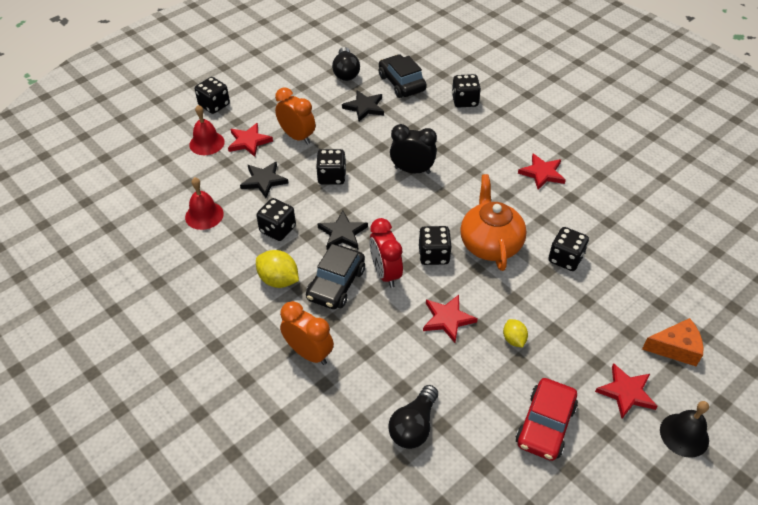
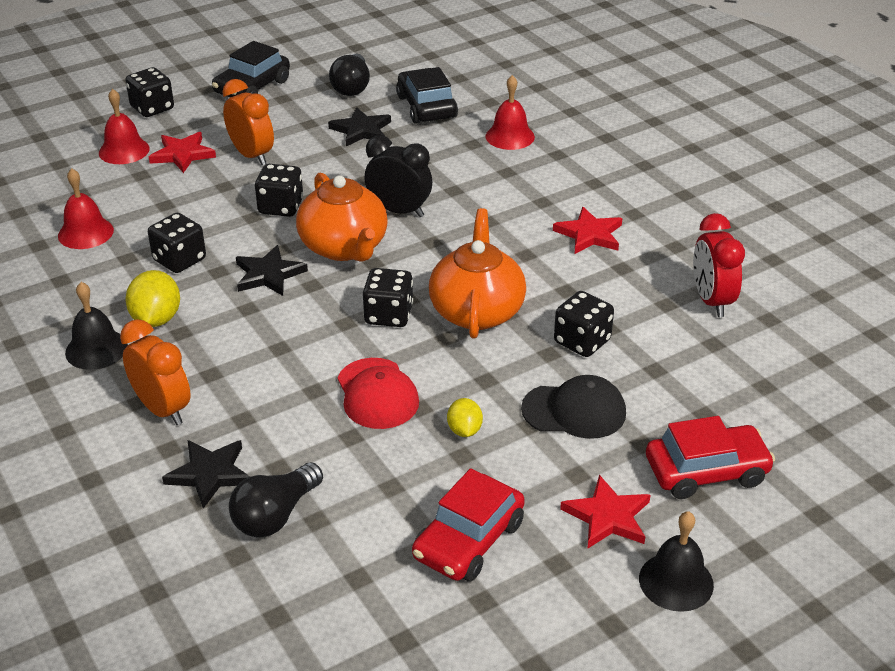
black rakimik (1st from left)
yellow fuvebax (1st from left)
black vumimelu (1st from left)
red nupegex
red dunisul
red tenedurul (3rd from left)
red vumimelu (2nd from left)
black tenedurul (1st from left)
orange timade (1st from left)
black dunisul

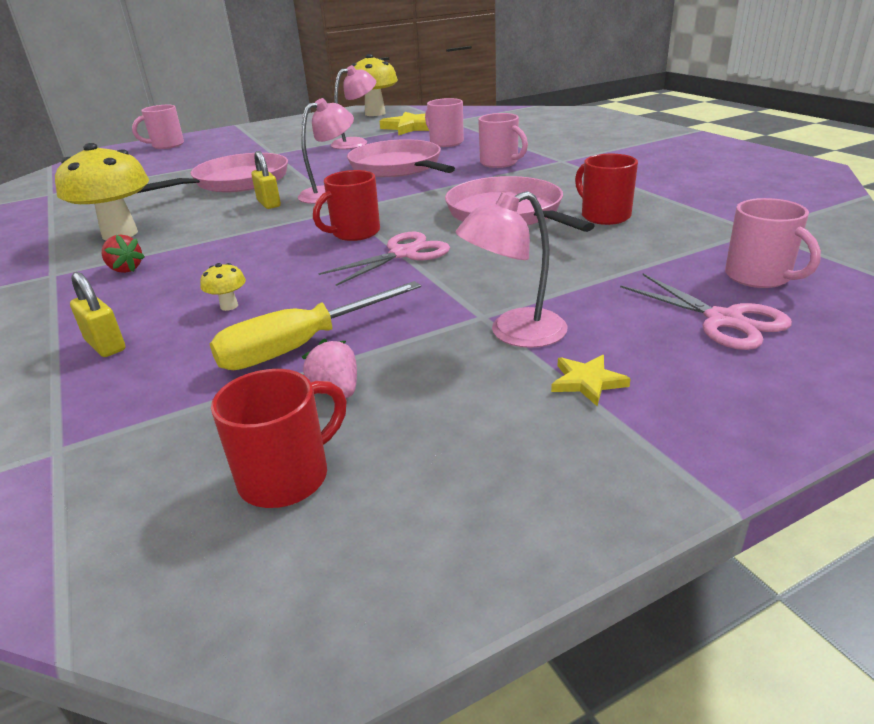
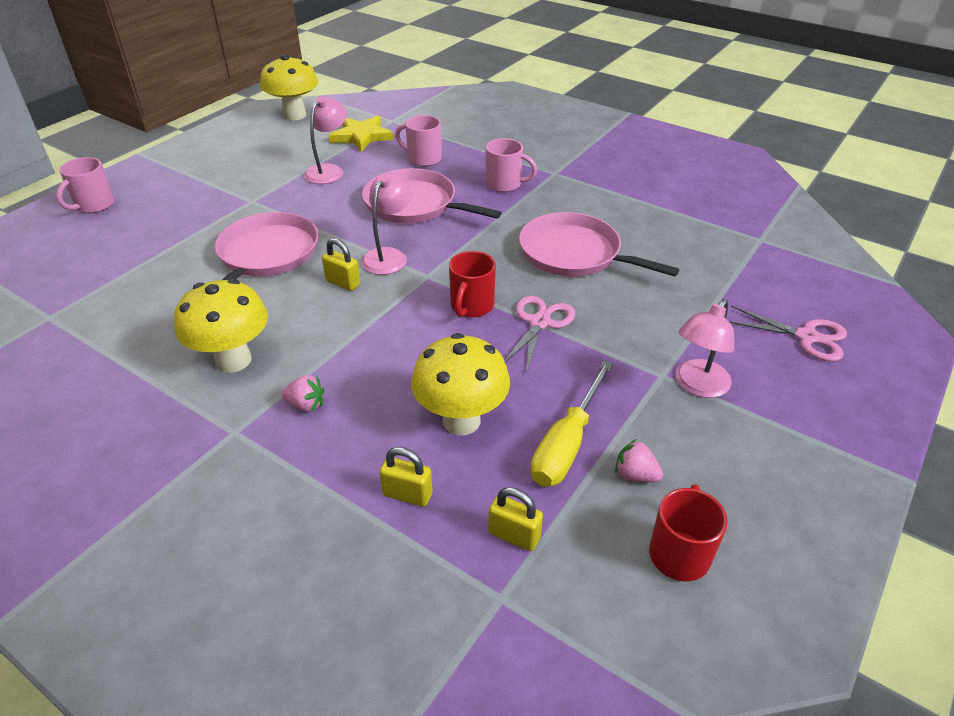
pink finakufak (1st from left)
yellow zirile (3rd from left)
yellow rakimik (2nd from left in the first image)
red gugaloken (3rd from left in the first image)
pink gugaloken (4th from left in the first image)
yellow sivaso (3rd from left)

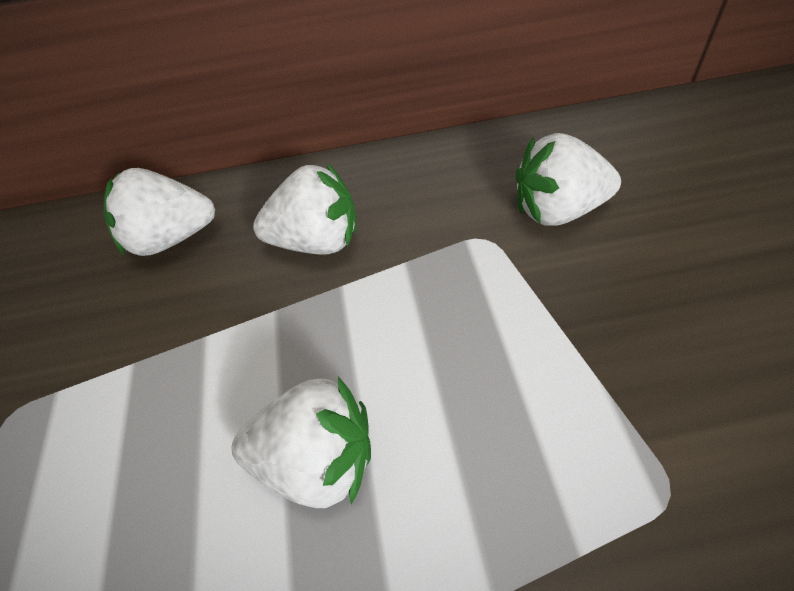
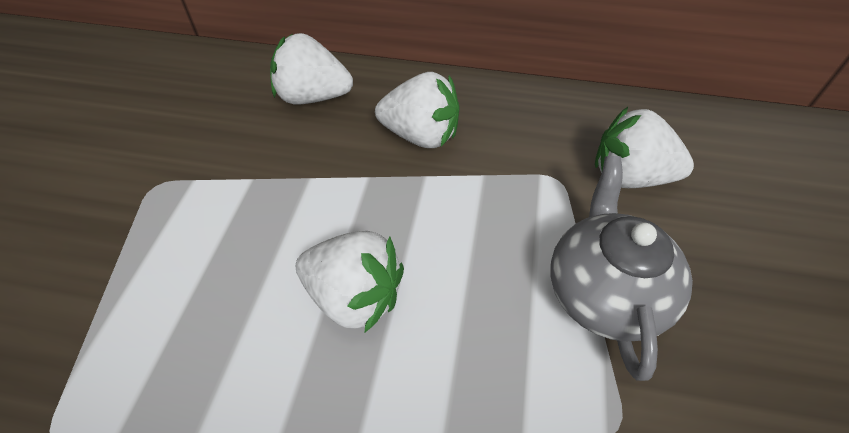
grey timade

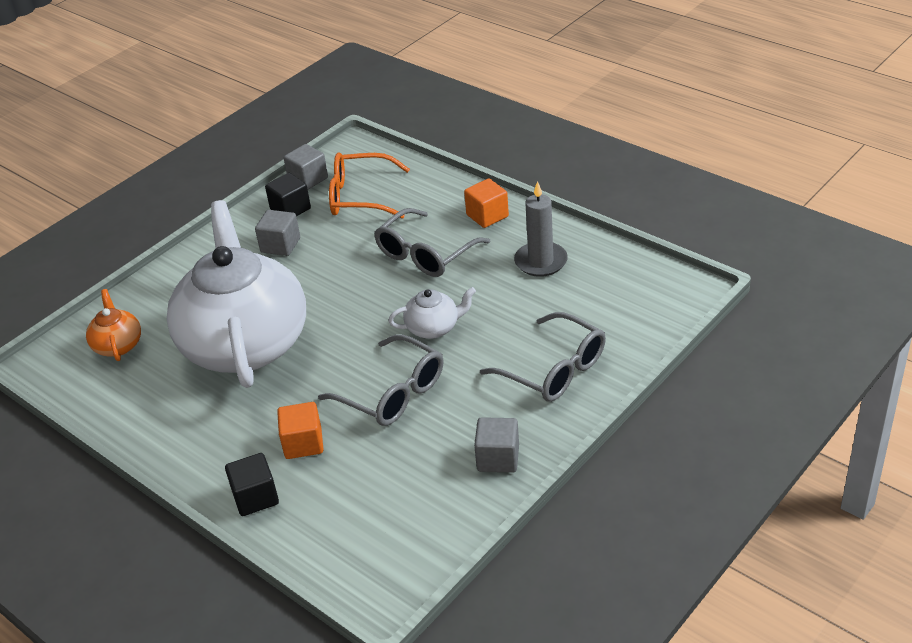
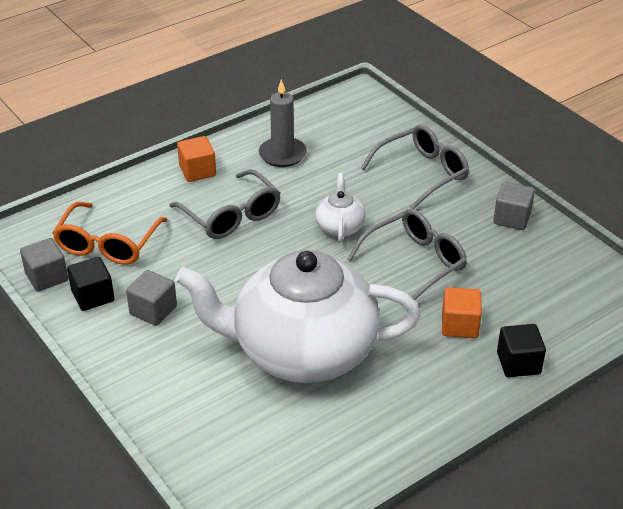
orange timade

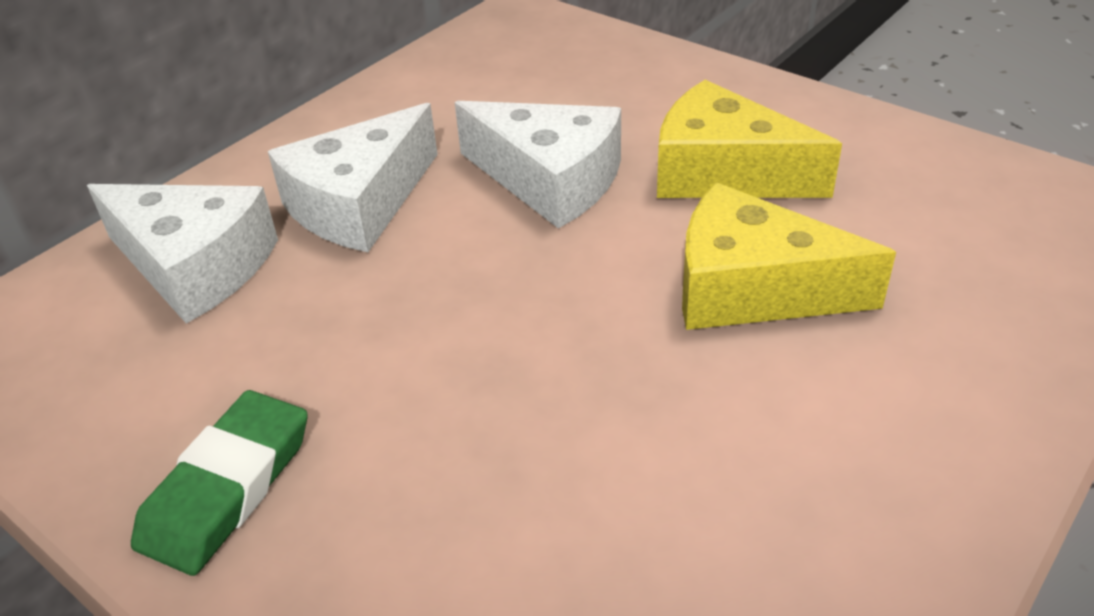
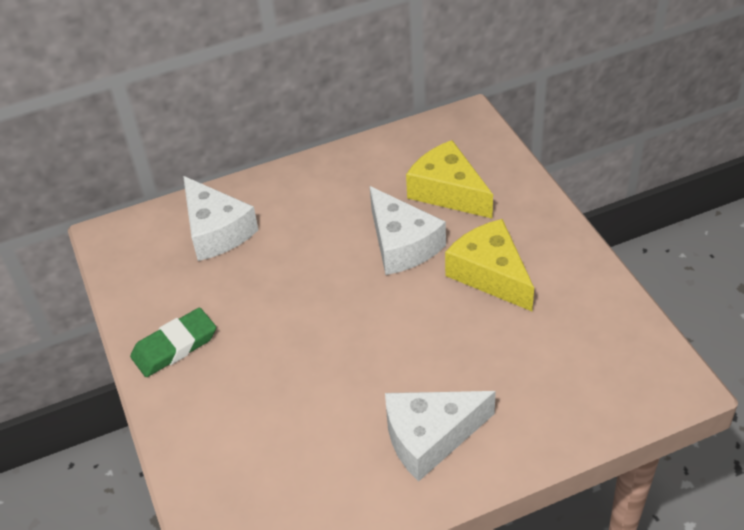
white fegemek (3rd from left)
yellow fegemek (1st from left)

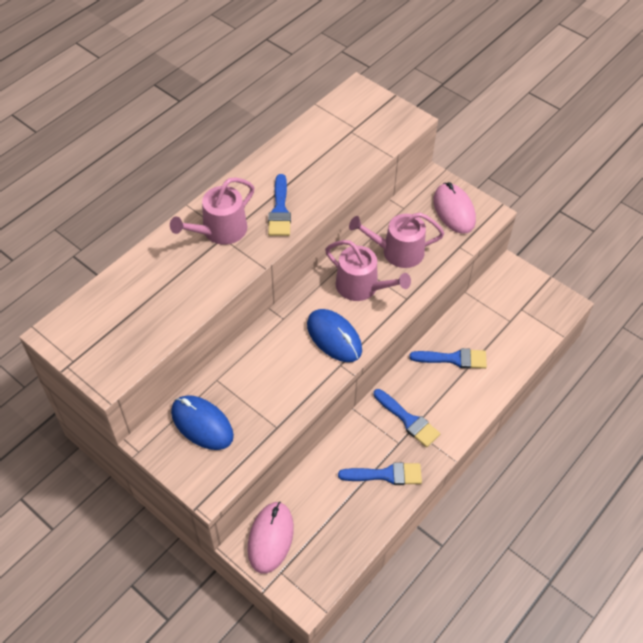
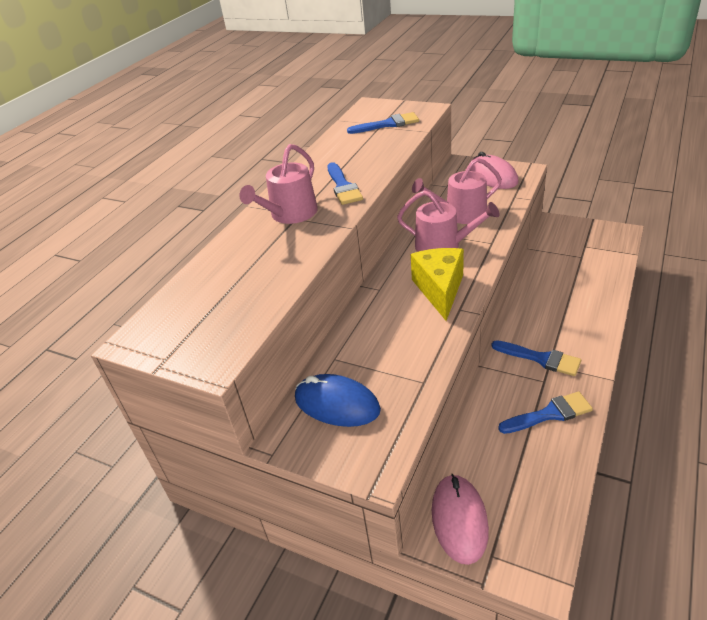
yellow fegemek
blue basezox (2nd from left)

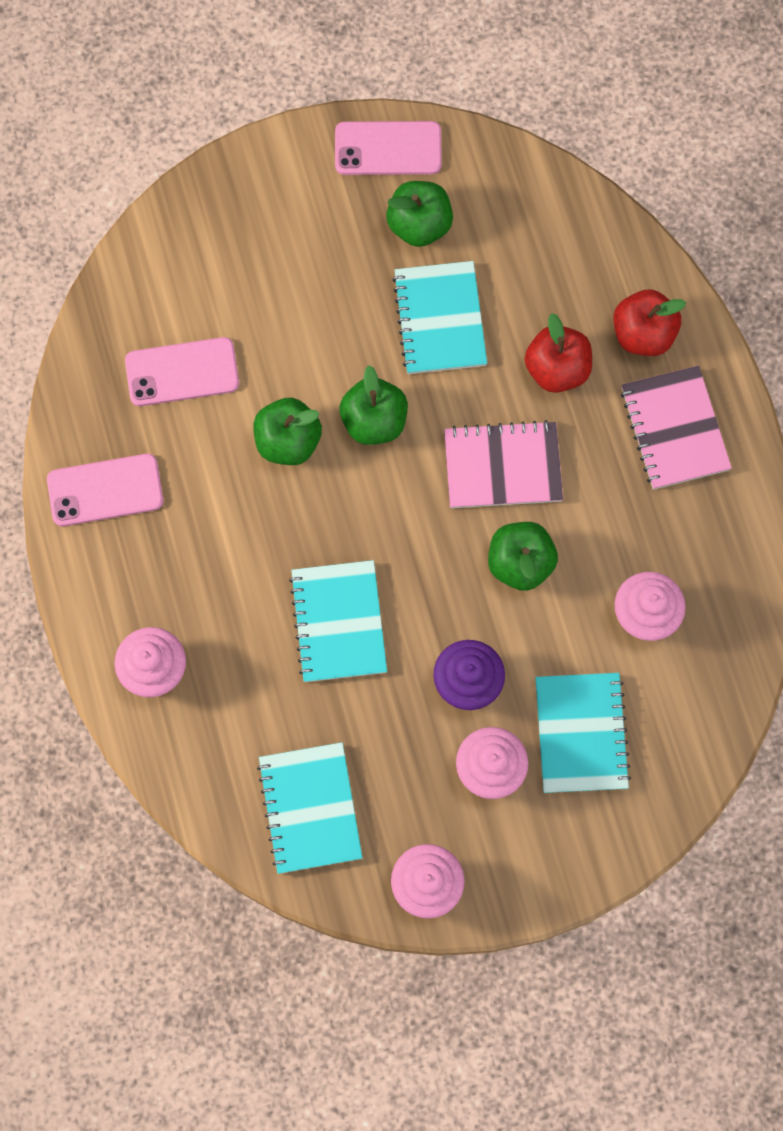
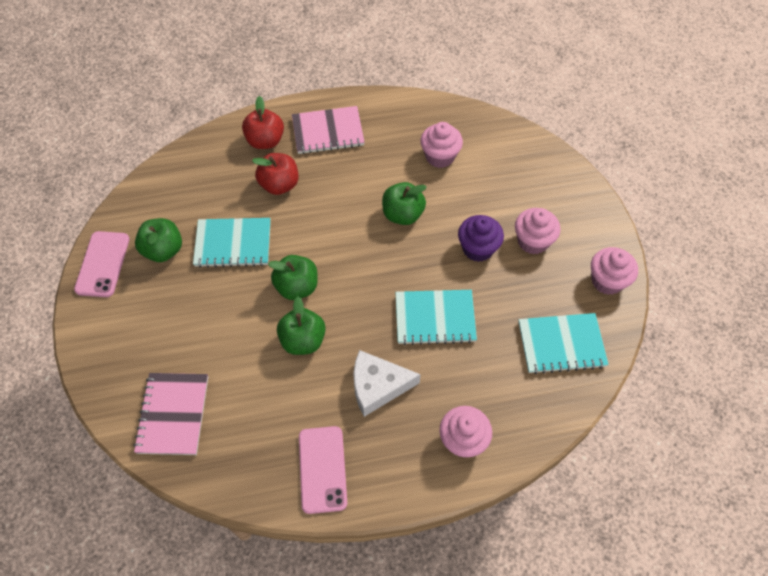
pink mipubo (2nd from left in the first image)
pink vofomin (1st from left)
turquoise vofomin (4th from left in the first image)
white fegemek

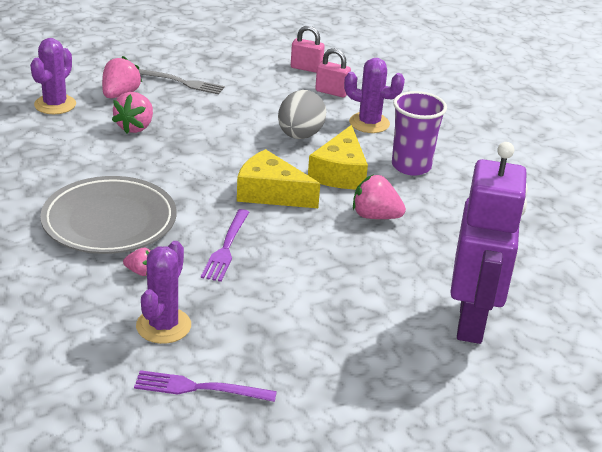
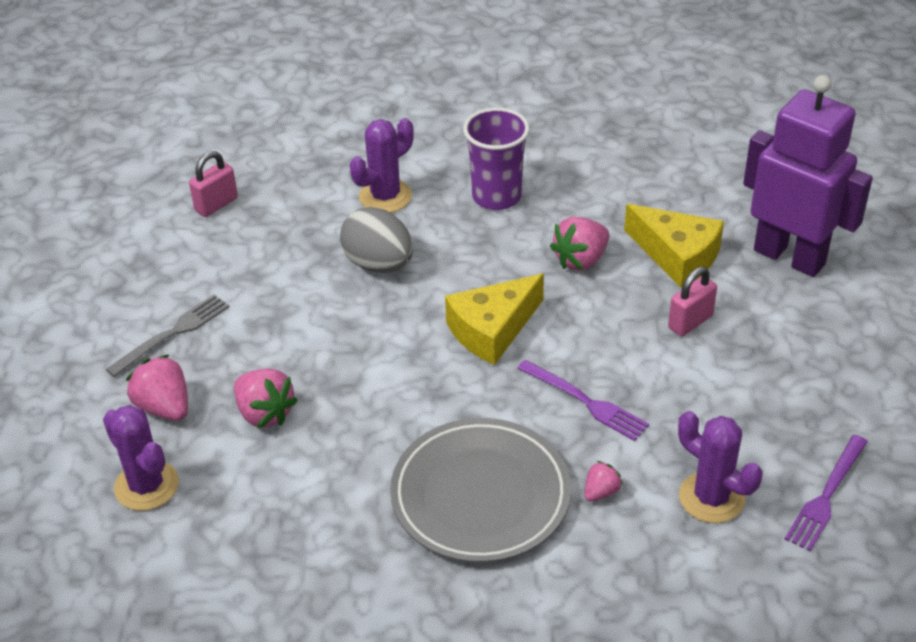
yellow fegemek (2nd from left)
pink sivaso (2nd from left)

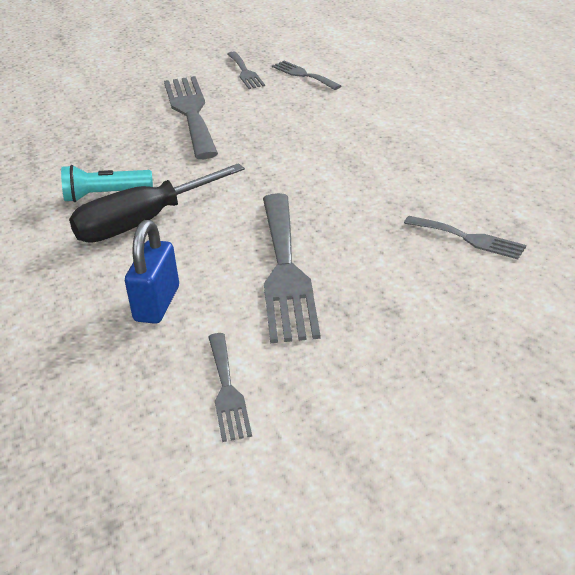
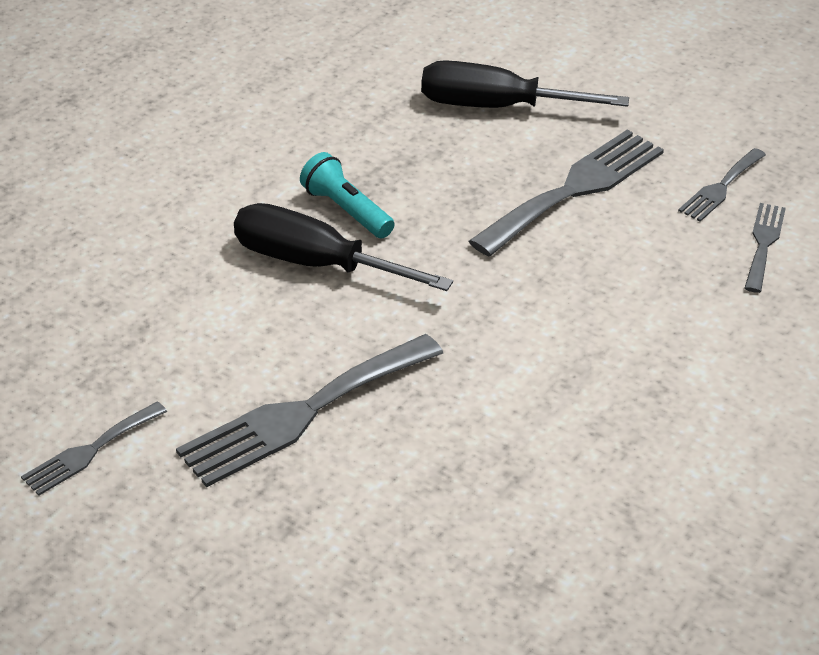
blue sivaso
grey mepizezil (6th from left in the first image)
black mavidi (2nd from left)

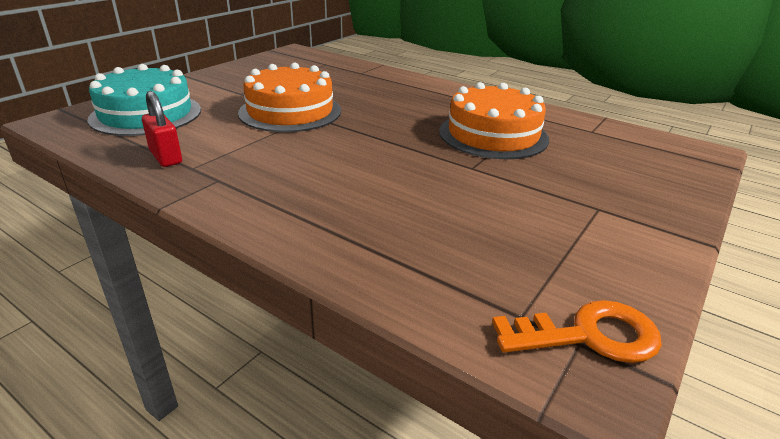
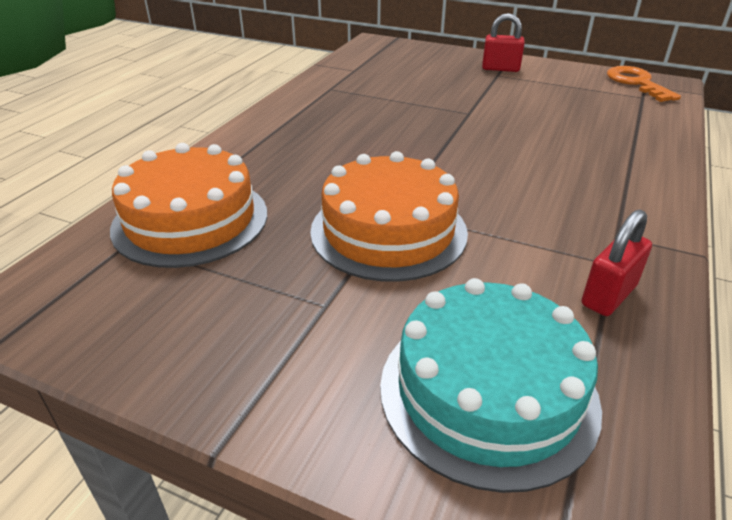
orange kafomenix (1st from left)
red sivaso (1st from left)

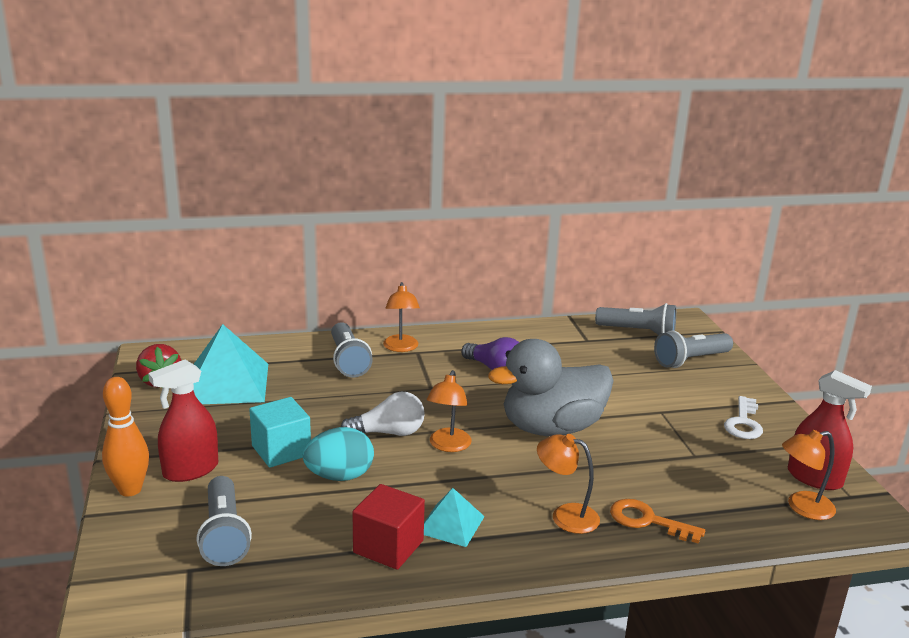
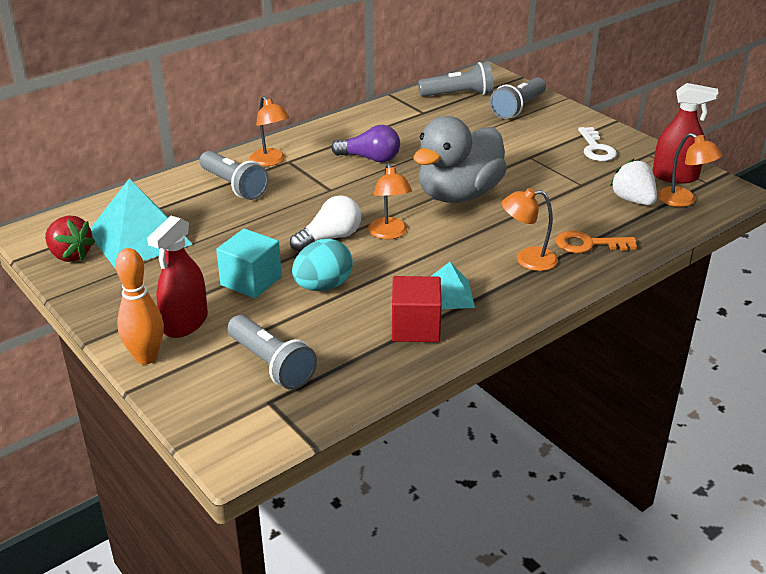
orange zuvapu (4th from left)
white finakufak

